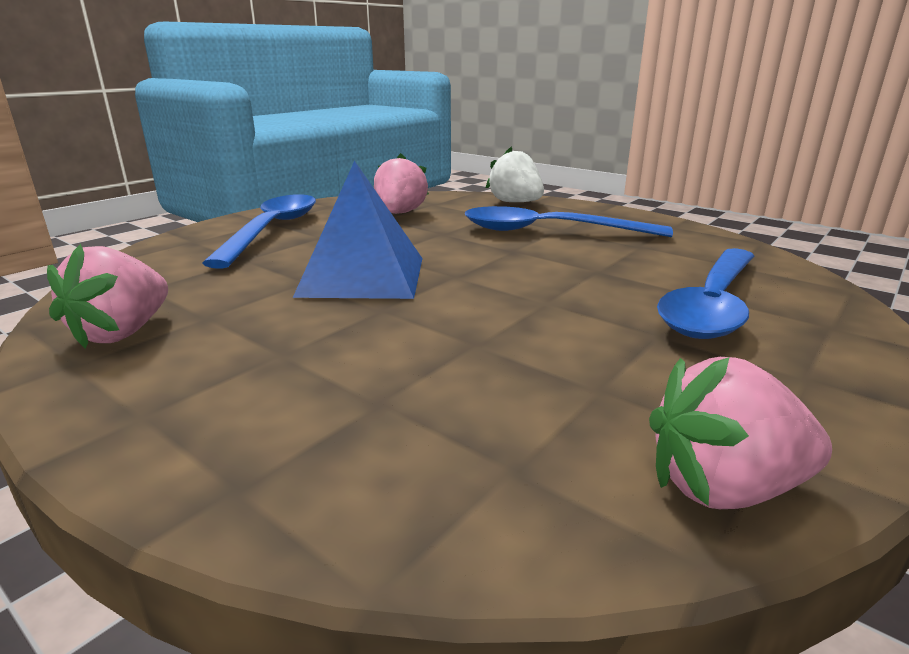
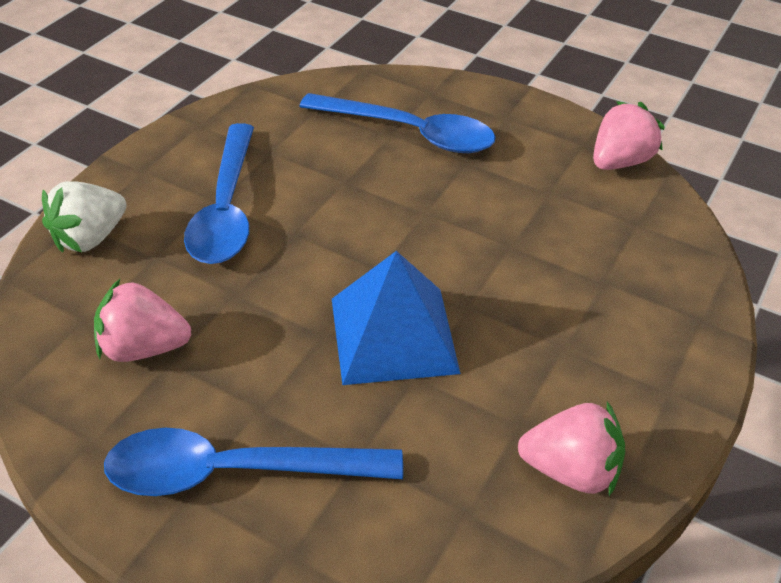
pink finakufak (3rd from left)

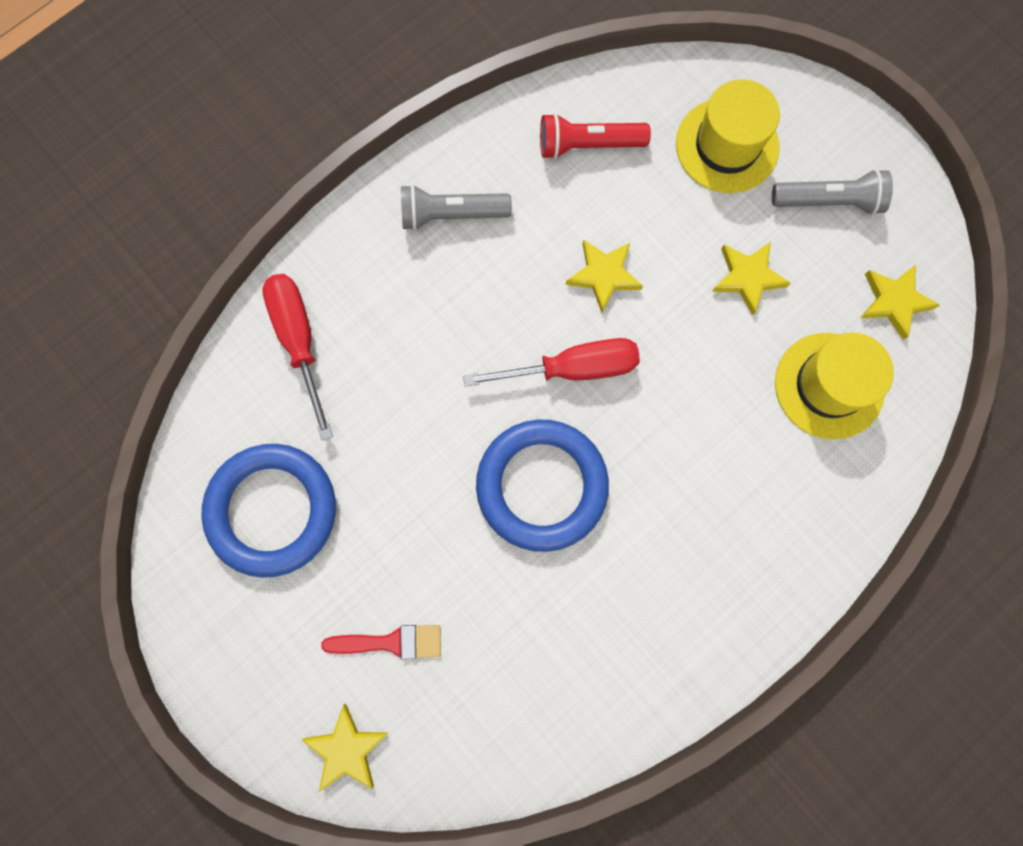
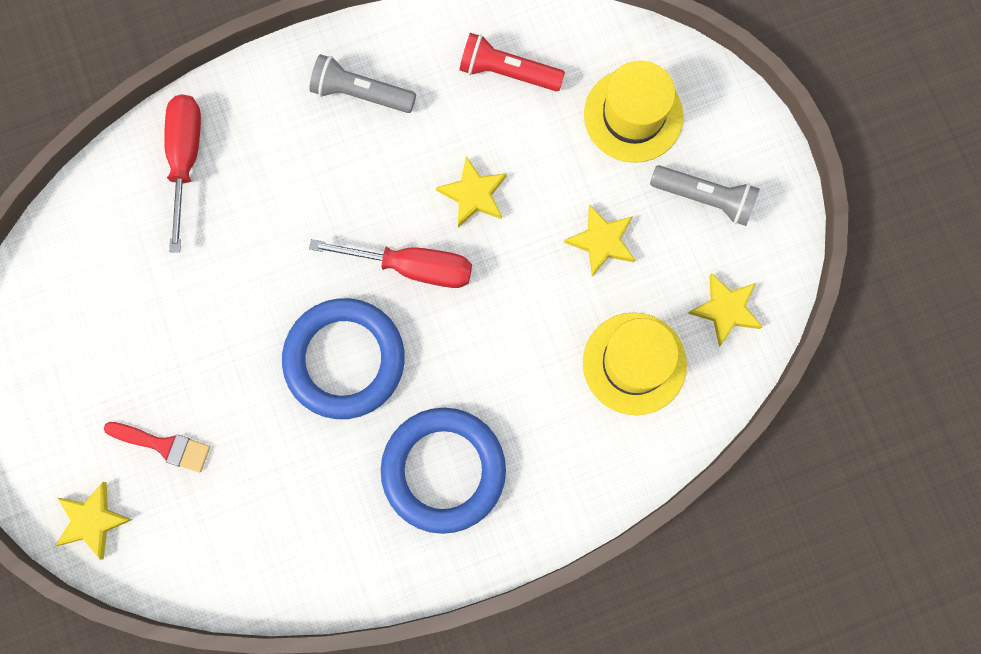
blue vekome (2nd from left)

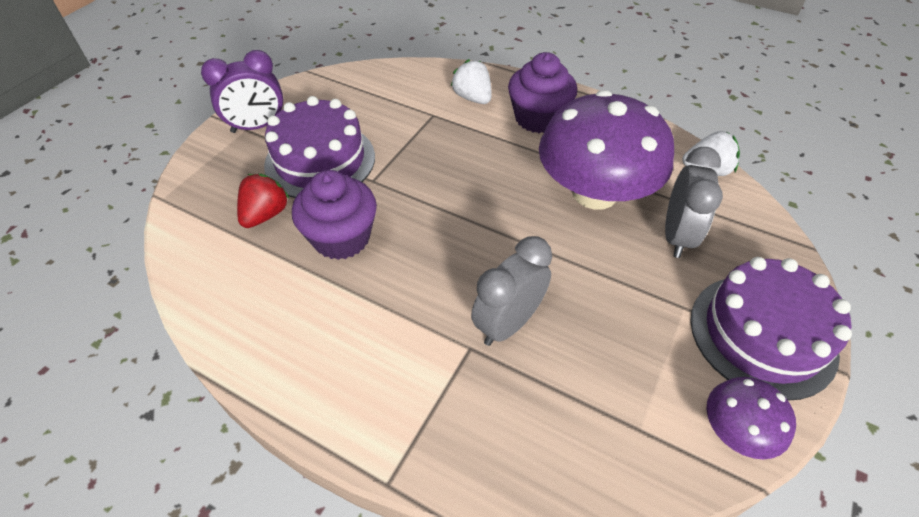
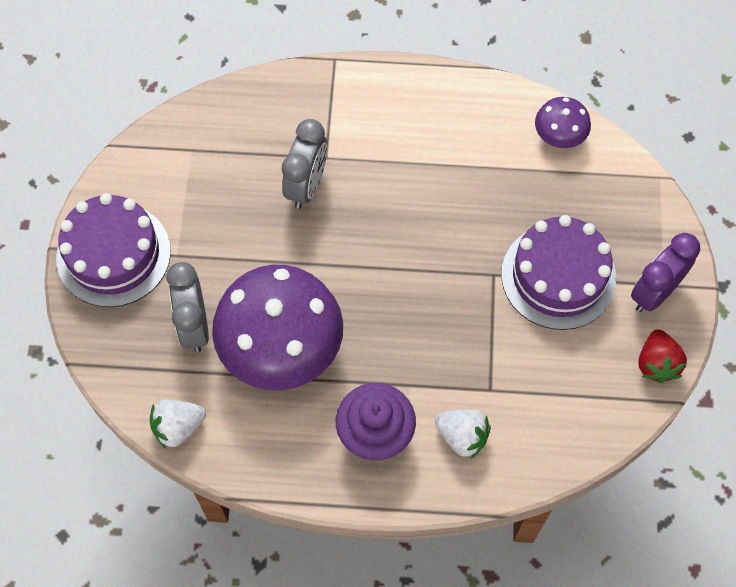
red finakufak
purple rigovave (1st from left in the first image)
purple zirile (2nd from left)

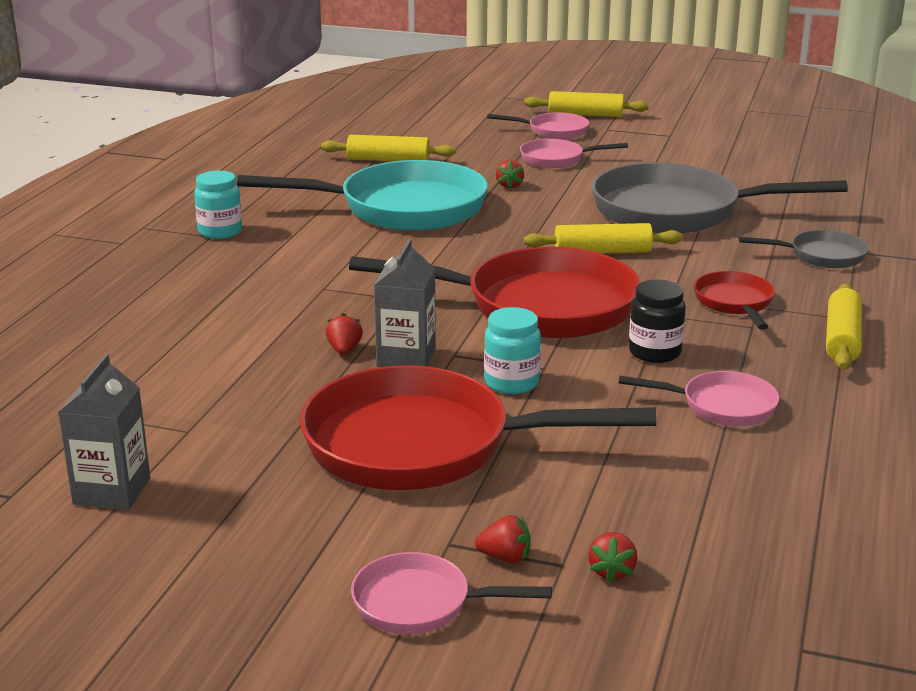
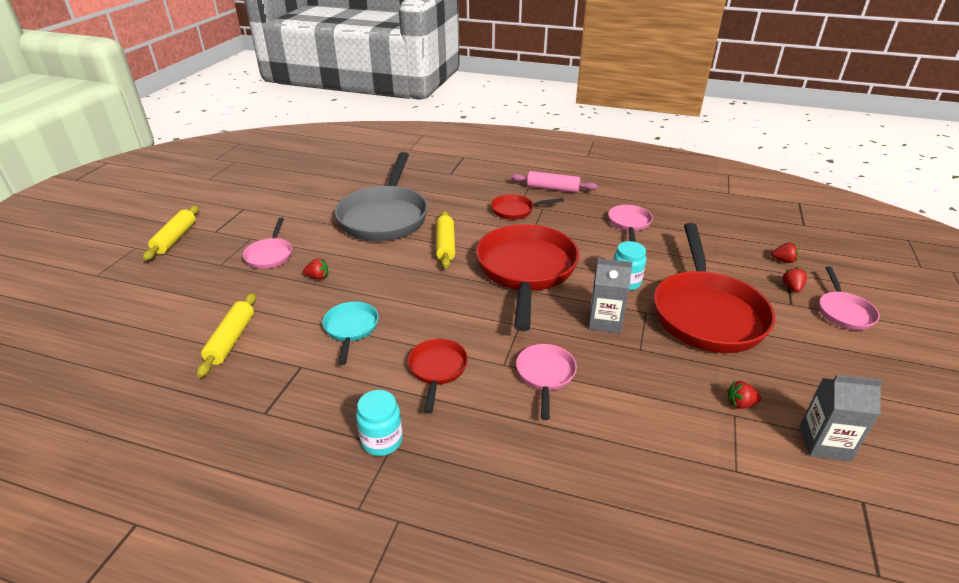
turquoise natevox
red finakufak (2nd from left)
pink natevox (2nd from left)
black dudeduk
grey natevox (2nd from left in the first image)
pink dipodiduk
red natevox (1st from left)

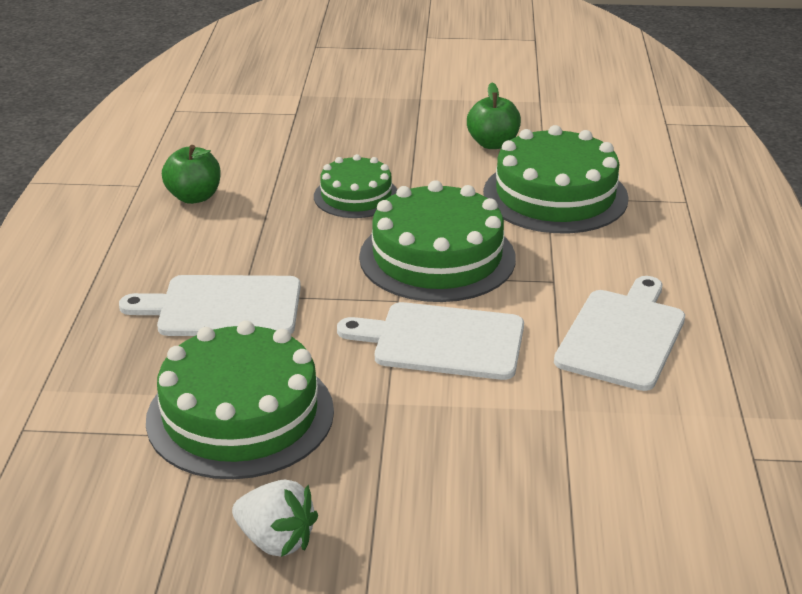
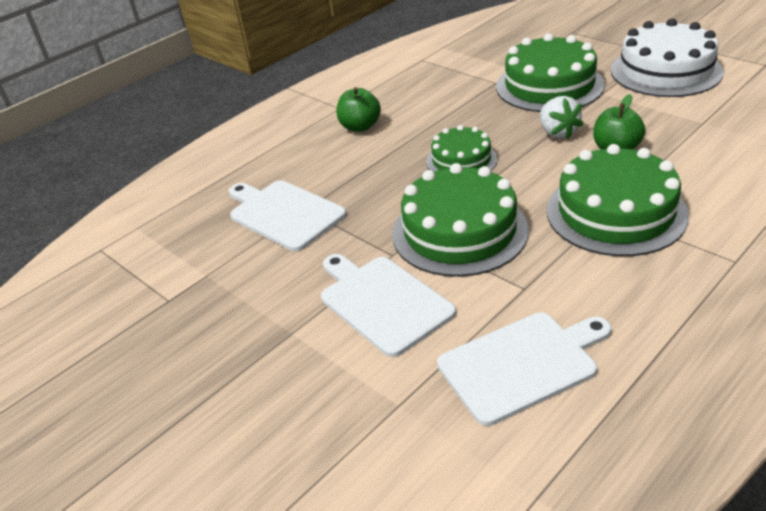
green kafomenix (3rd from left)
white finakufak
white kafomenix

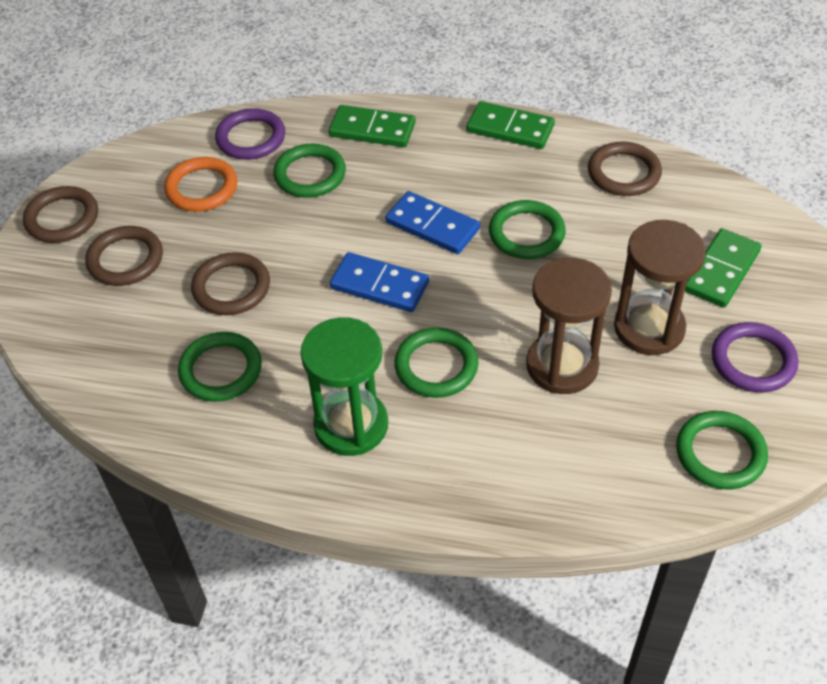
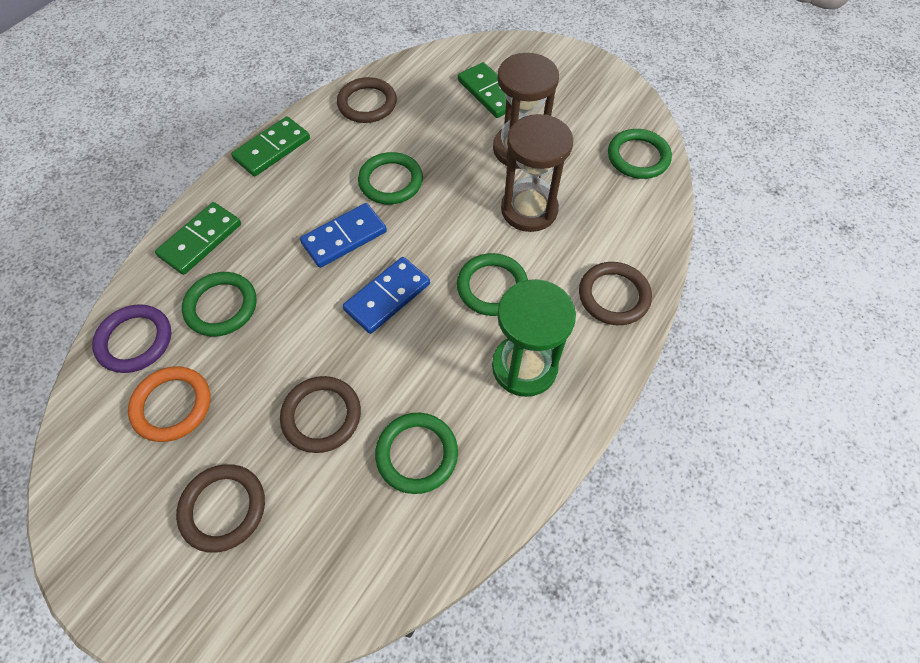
brown vekome (4th from left)
purple vekome (2nd from left in the first image)

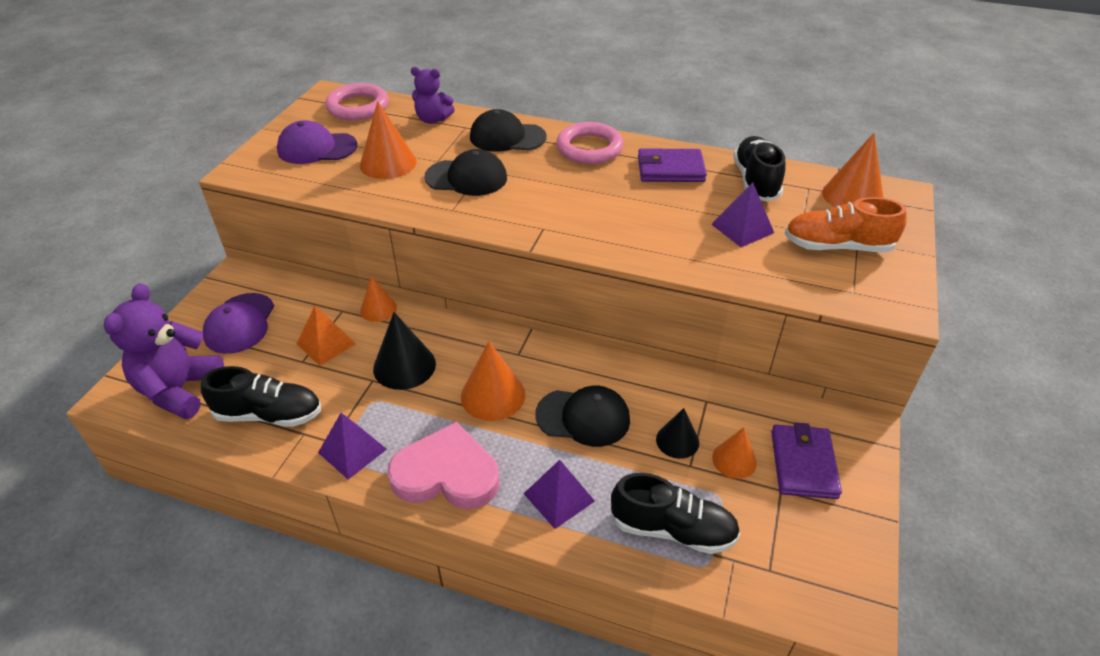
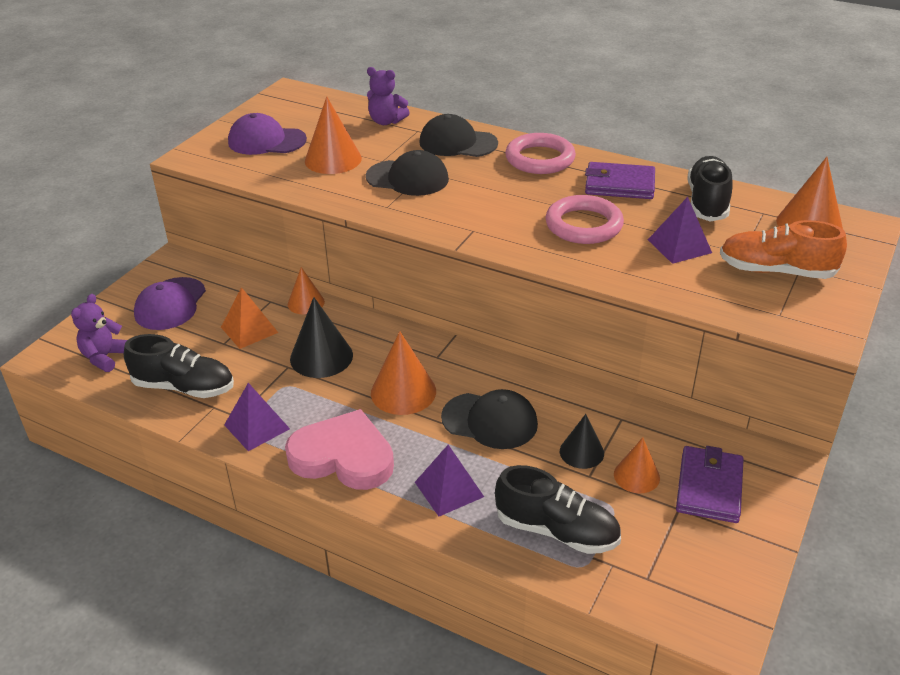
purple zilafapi (1st from left)
pink vekome (2nd from left)

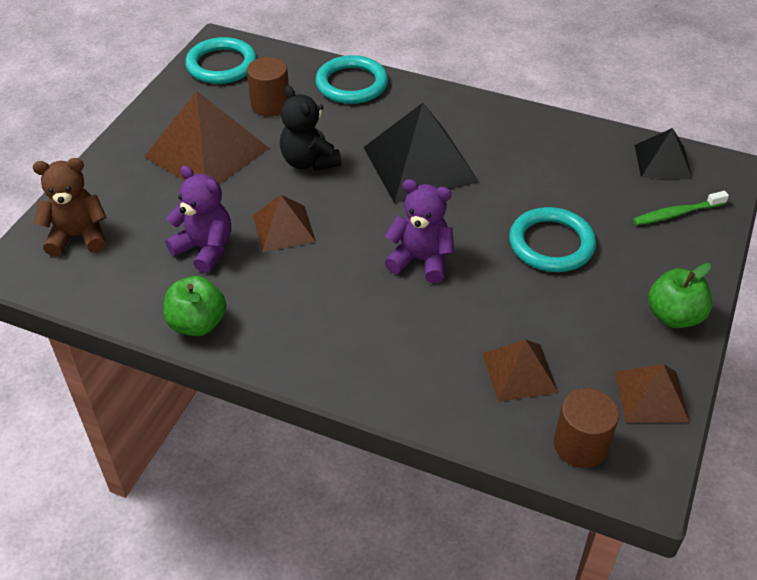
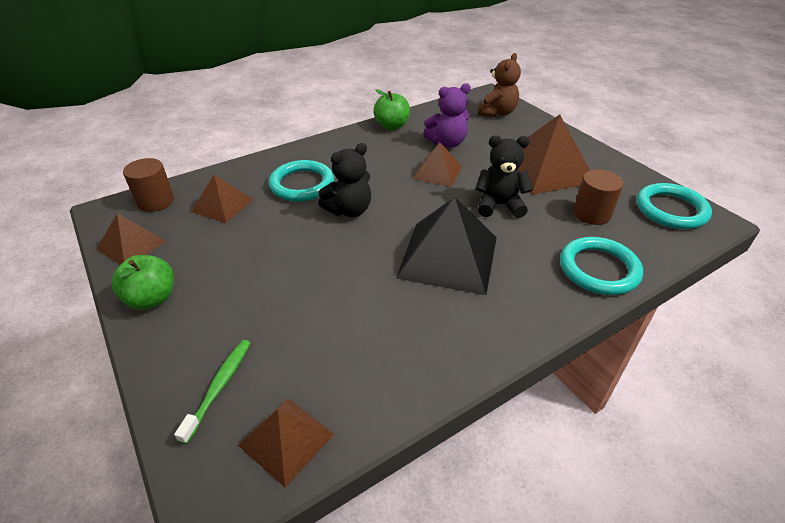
black zilafapi (1st from left)
turquoise vekome (1st from left)
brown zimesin (3rd from left)

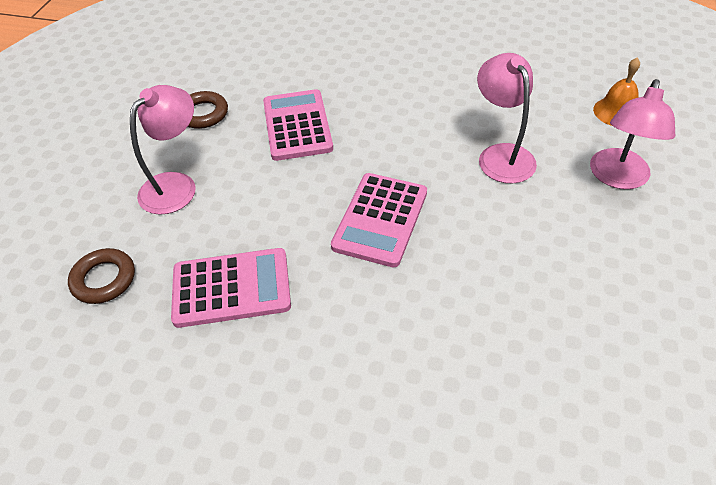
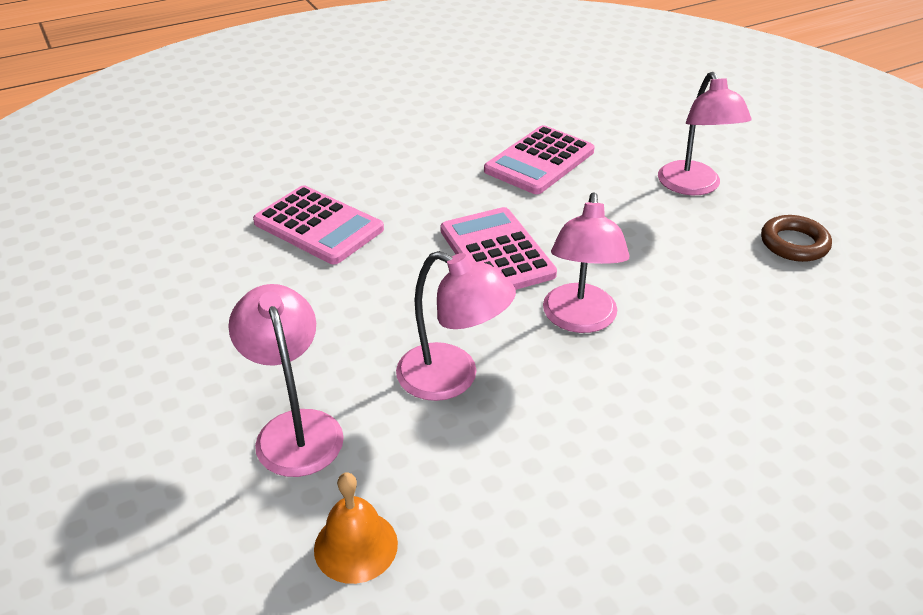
brown vekome (1st from left in the first image)
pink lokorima (1st from left)
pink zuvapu (3rd from left)

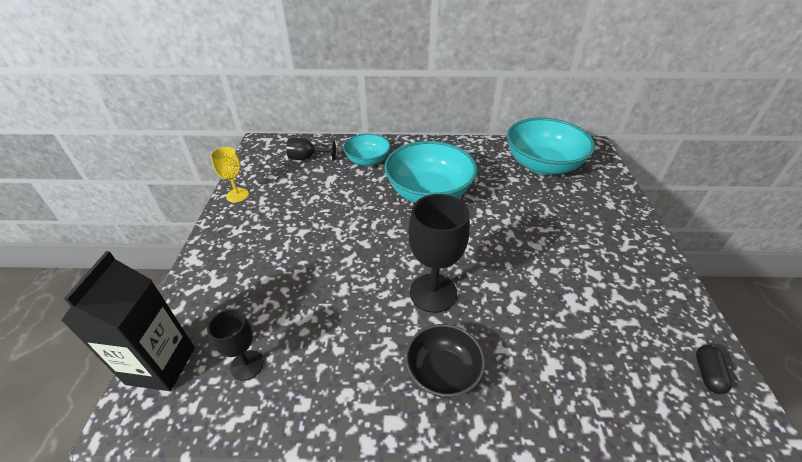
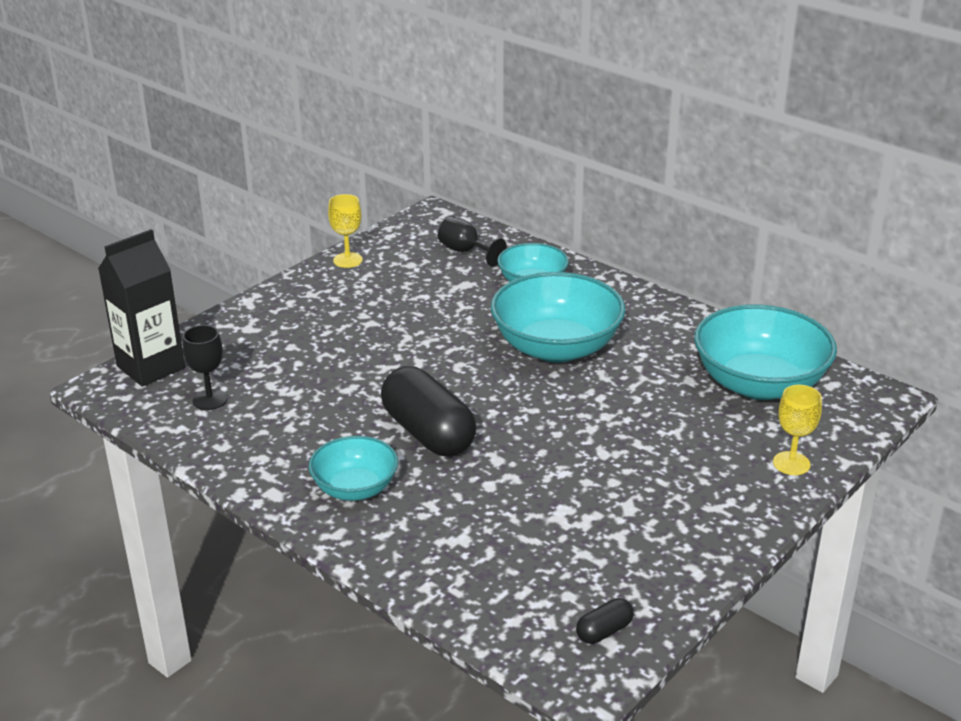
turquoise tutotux (1st from left)
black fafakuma (1st from left)
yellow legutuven (2nd from left)

